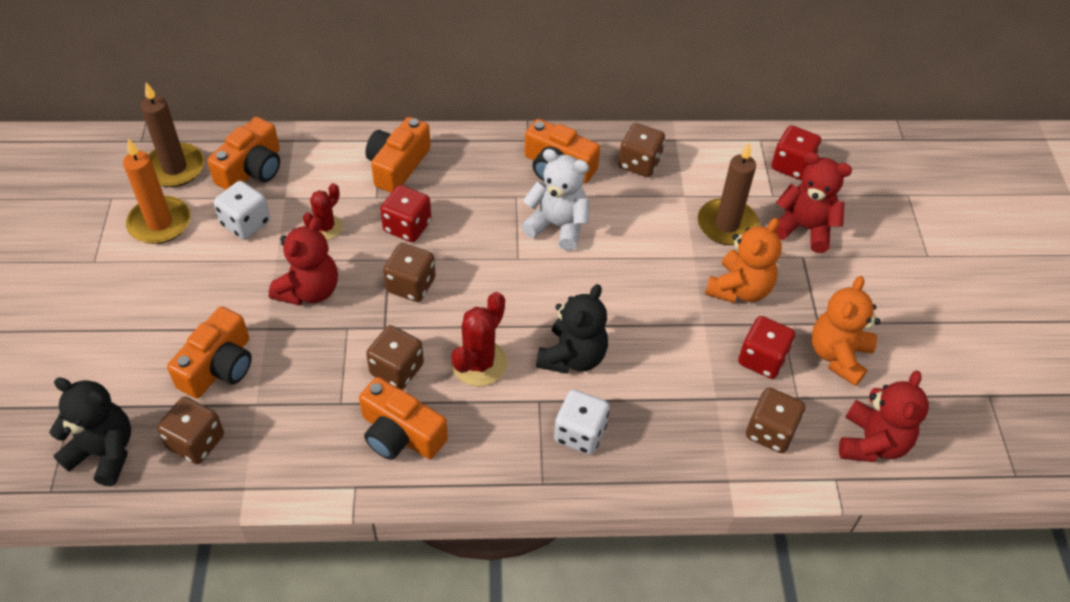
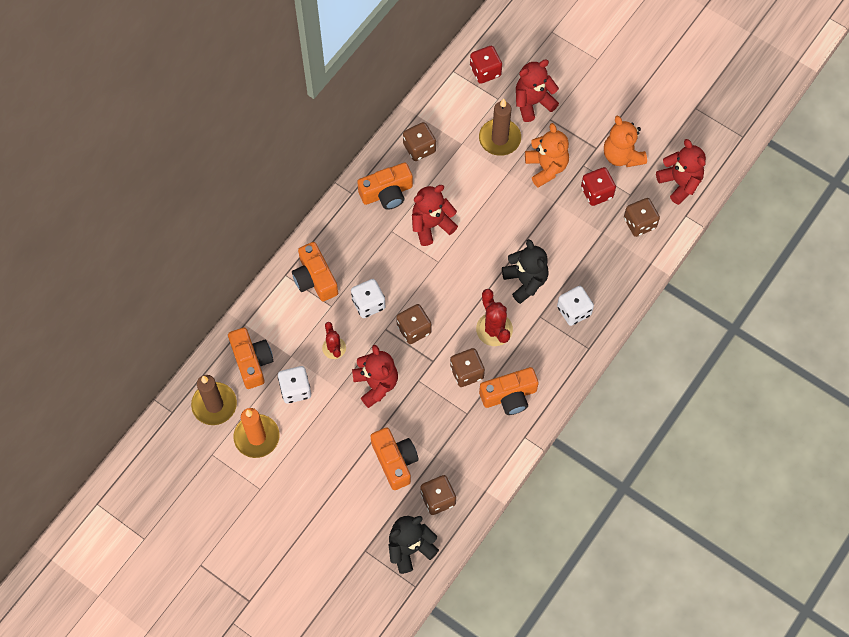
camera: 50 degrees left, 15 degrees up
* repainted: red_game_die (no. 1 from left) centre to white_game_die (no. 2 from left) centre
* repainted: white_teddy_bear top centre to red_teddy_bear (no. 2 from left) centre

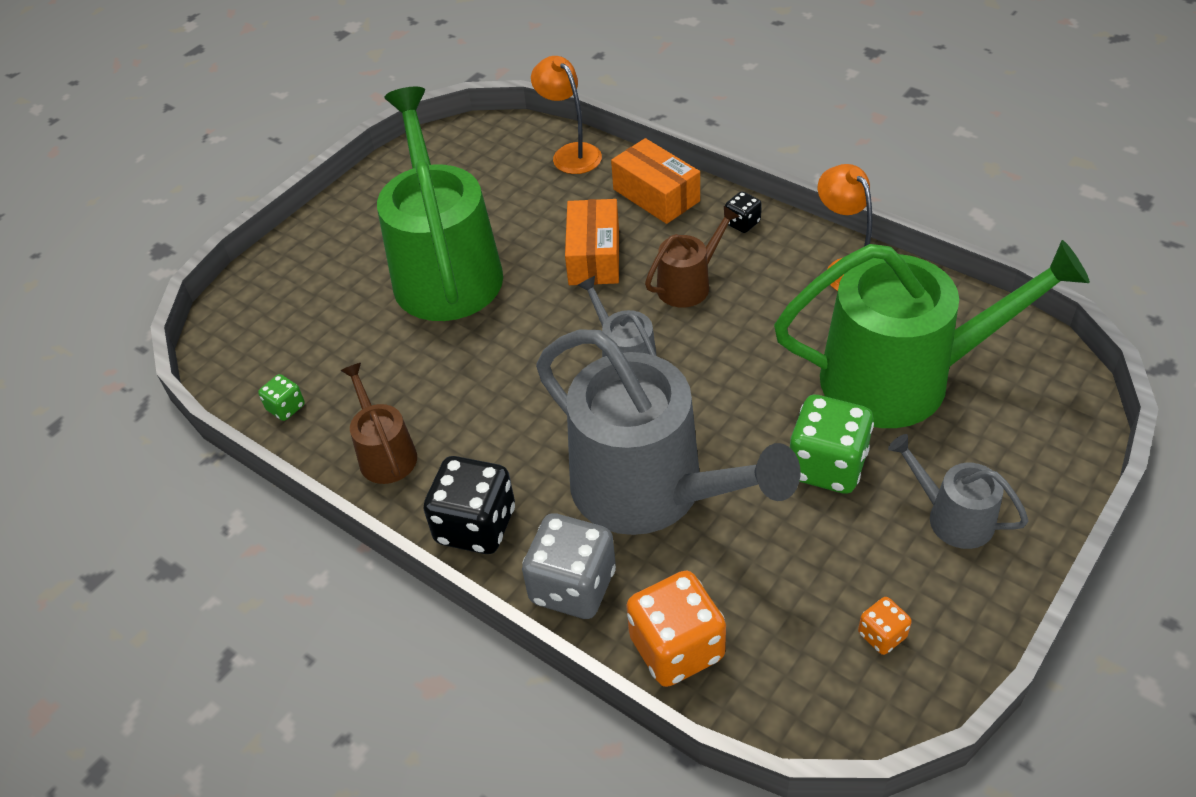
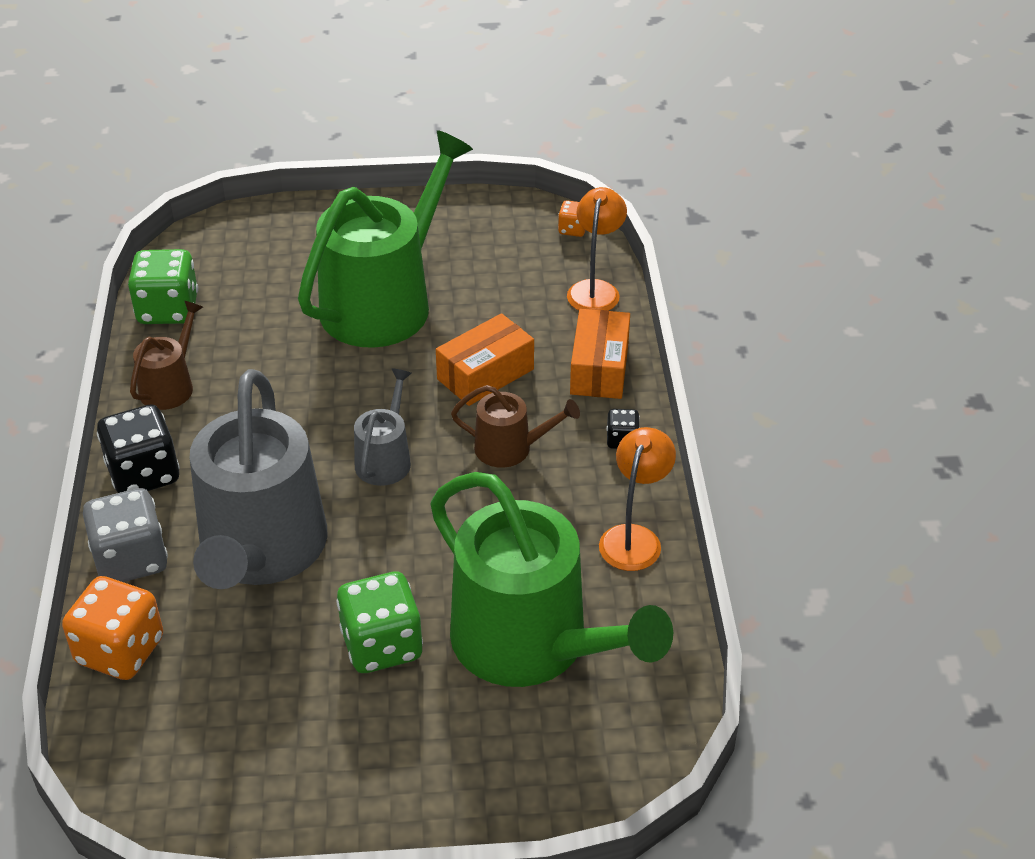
camera: 45 degrees right, 5 degrees down
* scaled: green_game_die (no. 1 from left) middle left = top left x2.02
* shifted: bright_orange_game_die (no. 2 from left) bottom right to top centre
* gone: ash-grey_sprinkling_can (no. 3 from left) middle right

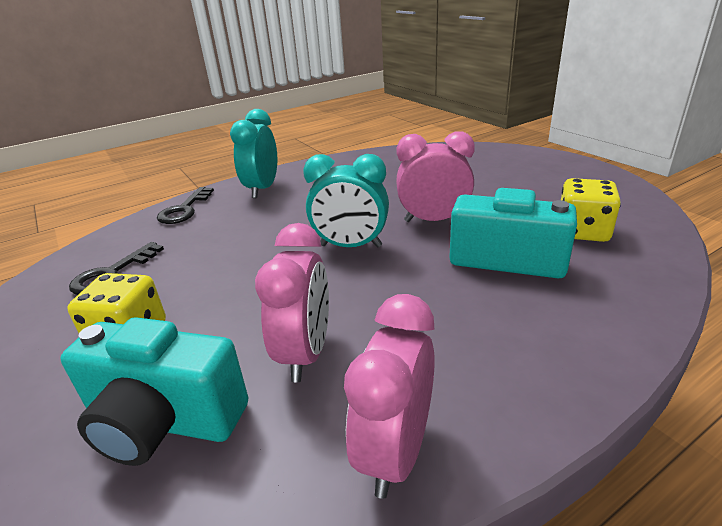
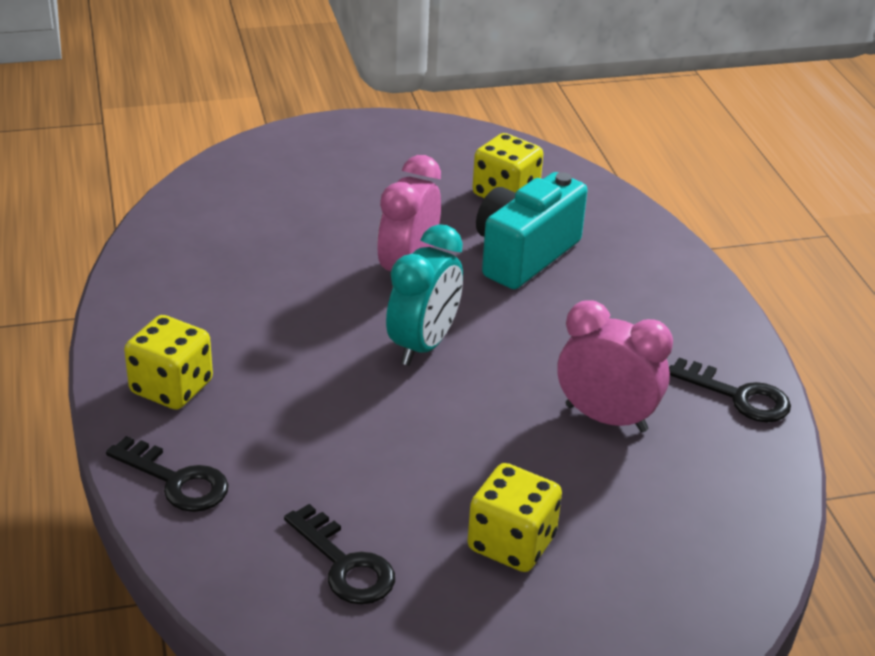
camera: 75 degrees left, 5 degrees up
* gone: turquoise_compact_camera (no. 1 from left) bottom left
* swapped: turquoise_bedside_clock (no. 1 from left) top centre to bright_yellow_game_die (no. 1 from left) middle left
* swapped: rosy_bedside_clock (no. 2 from left) bottom centre to ebony_latchkey (no. 3 from left) middle right

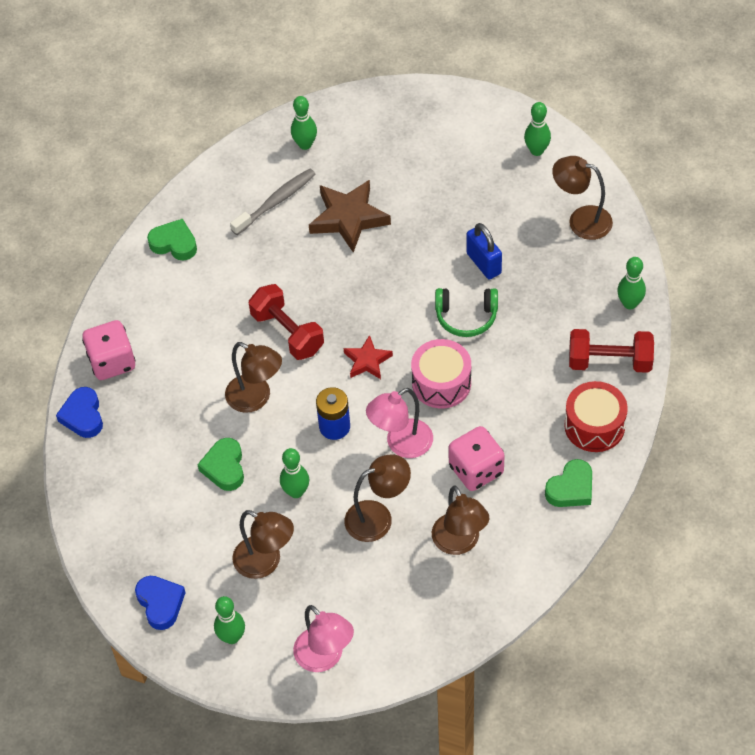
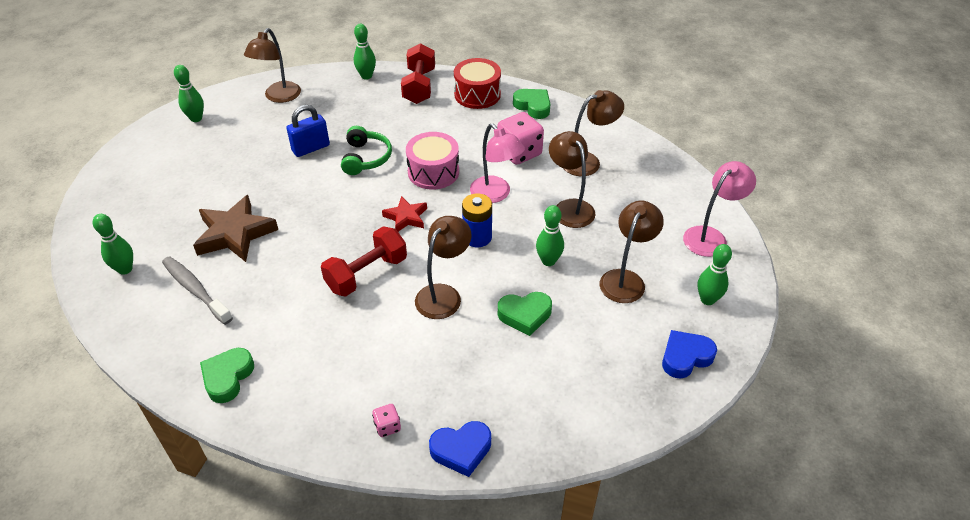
camera: 95 degrees left, 10 degrees down
* scaled: rosy_game_die (no. 1 from left) middle left = bottom centre x0.47

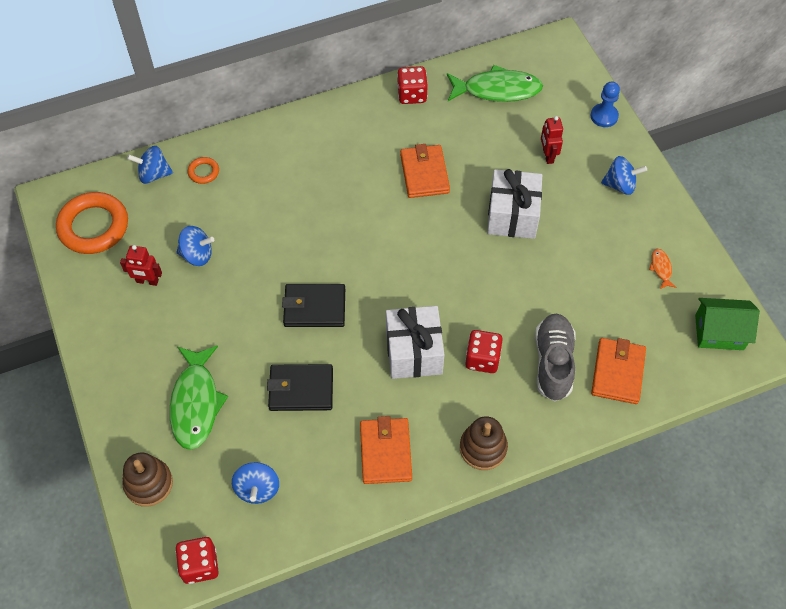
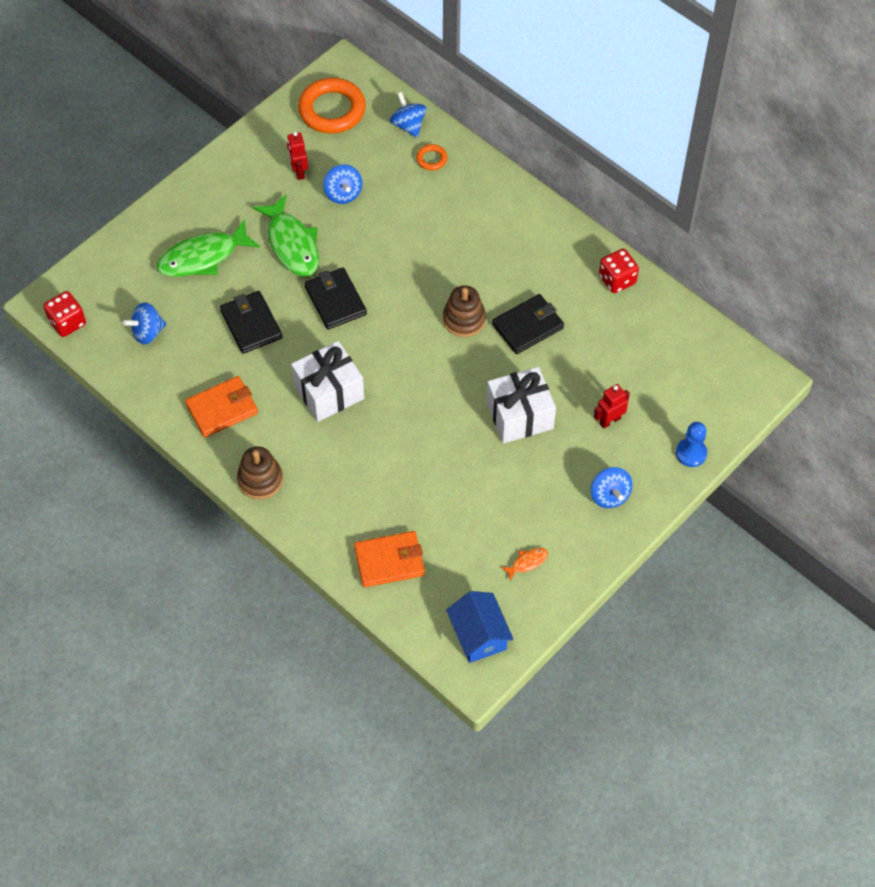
camera: 65 degrees right, 0 degrees up
* shifted: russet_ring_stacker (no. 1 from left in the first image) bottom left to russet_ring_stacker (no. 2 from left) centre
* repainted: bright_orange_wallet (no. 2 from left) top centre to ebony_wallet (no. 3 from left) centre
* shifted: green_fish_figure (no. 2 from left) top centre to top left
* gone: red_game_die (no. 3 from left) centre
* gone: ash-grey_lace-up_shoe middle right
* repainted: green_toy_house middle right to blue_toy_house bottom centre

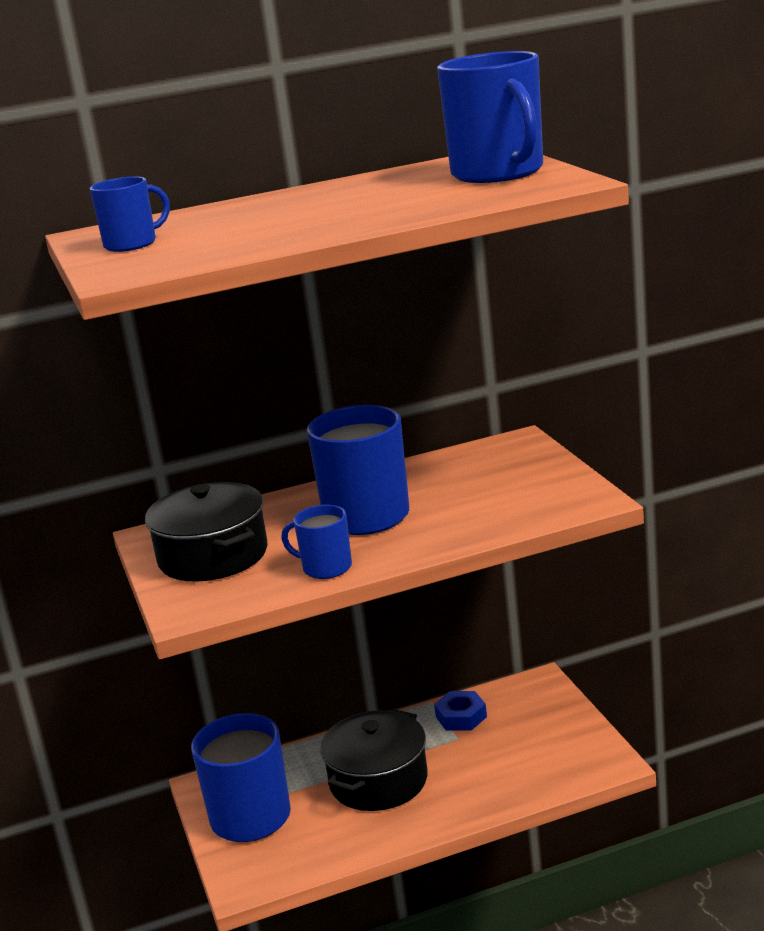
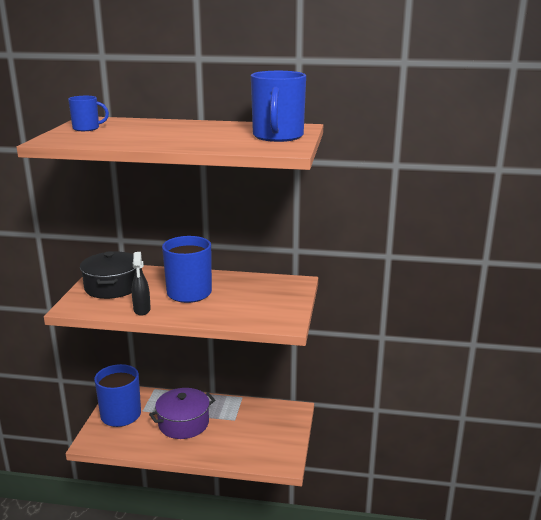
camera: 25 degrees right, 0 degrees up
* swapped: blue_mug (no. 3 from left) centre to ebony_spray_cleaner middle left
* repainted: ebony_cooking_pot (no. 2 from left) bottom centre to violet_cooking_pot bottom centre
* gone: blue_hexagon_nut bottom centre

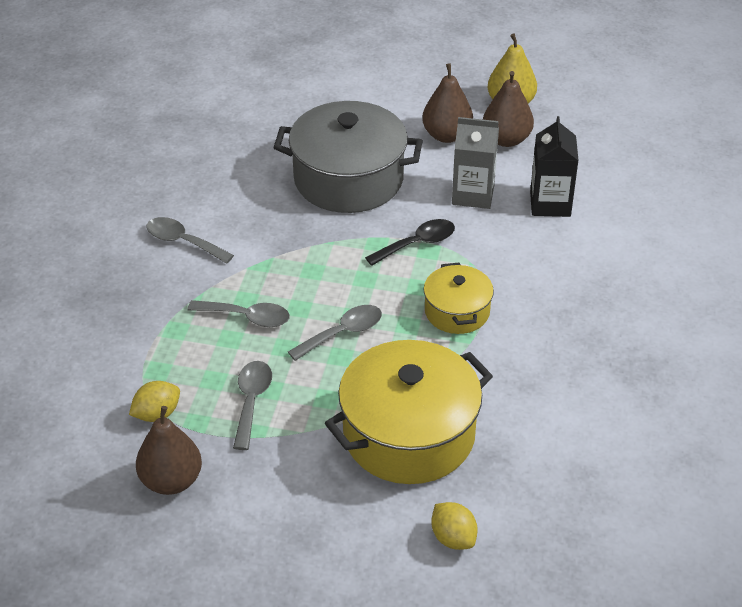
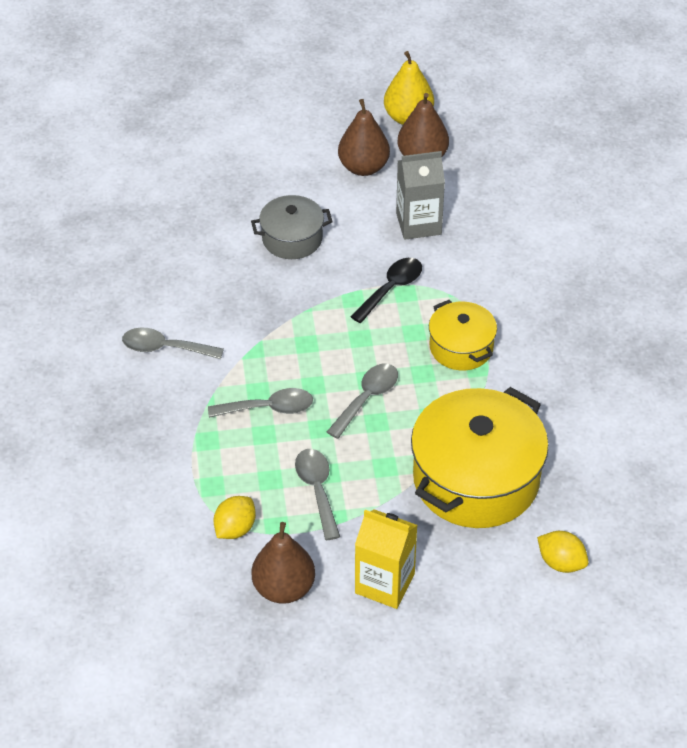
camera: 20 degrees left, 5 degrees up
* scaled: ash-grey_cooking_pot top centre = top centre x0.54
* gone: ebony_milk_carton top right
* new: bright_yellow_milk_carton bottom centre

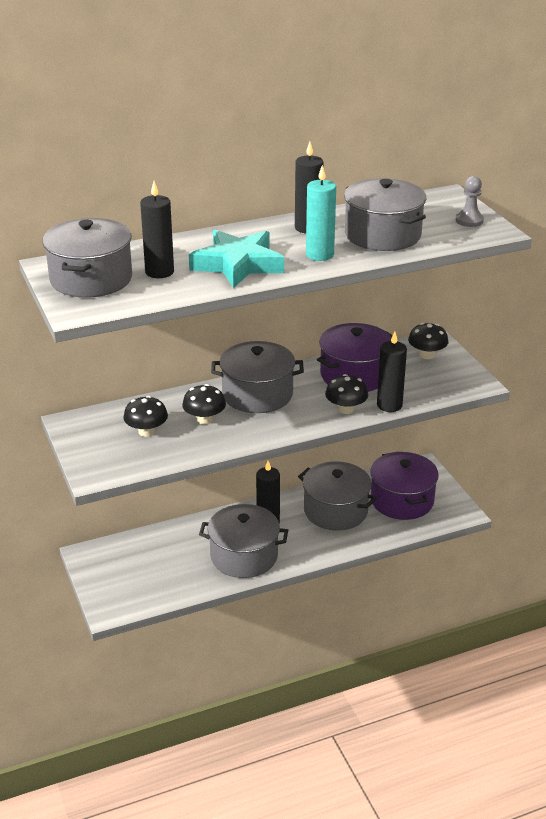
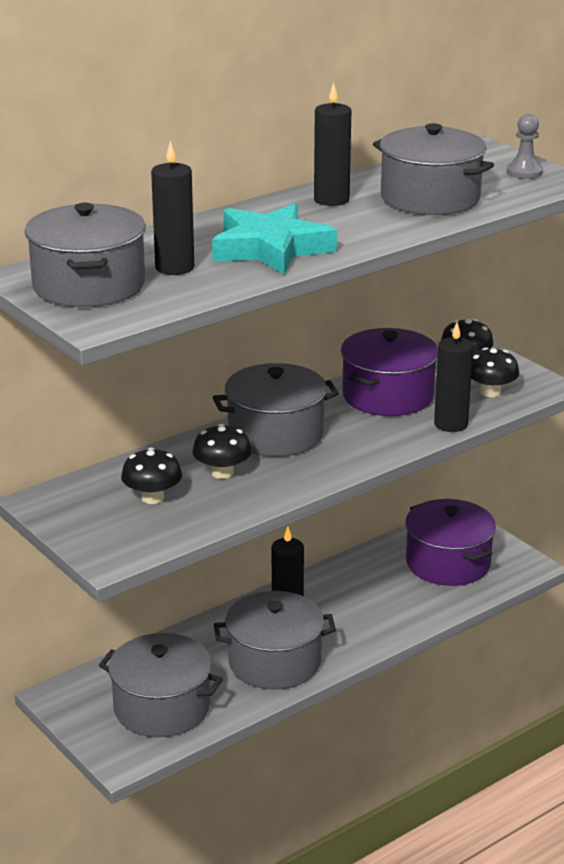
camera: 15 degrees left, 5 degrees down
* shifted: ash-grey_cooking_pot (no. 4 from left in the first image) centre to ash-grey_cooking_pot (no. 2 from left) bottom left
* gone: turquoise_pillar_candle top centre
* shifted: ebony_mushroom (no. 3 from left in the first image) centre to ebony_mushroom (no. 4 from left) middle right

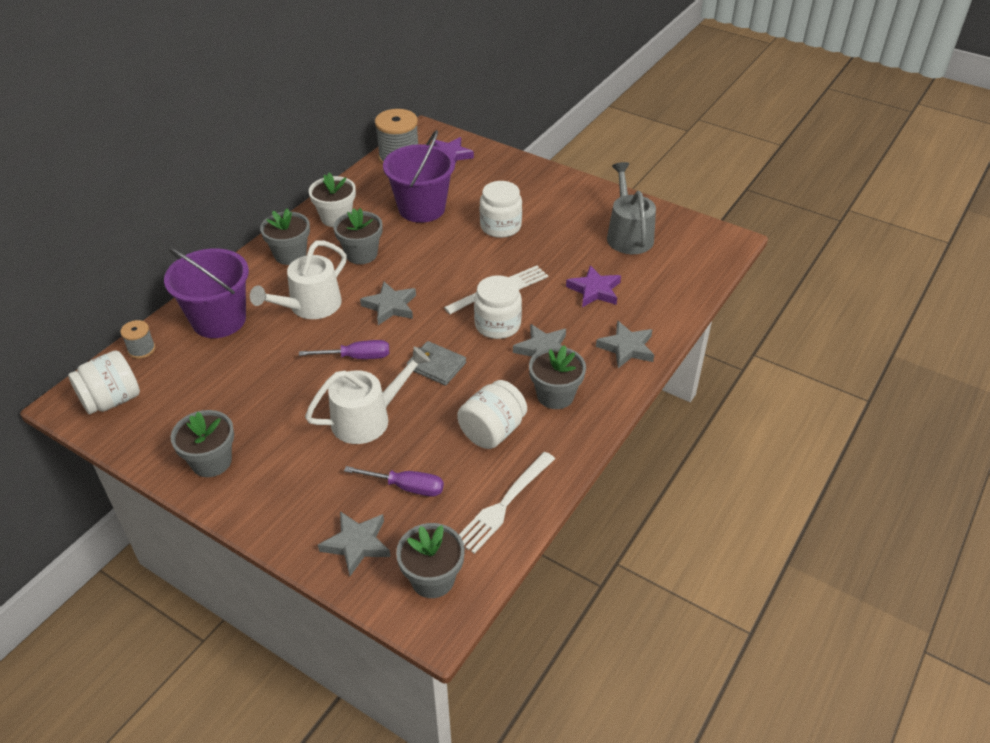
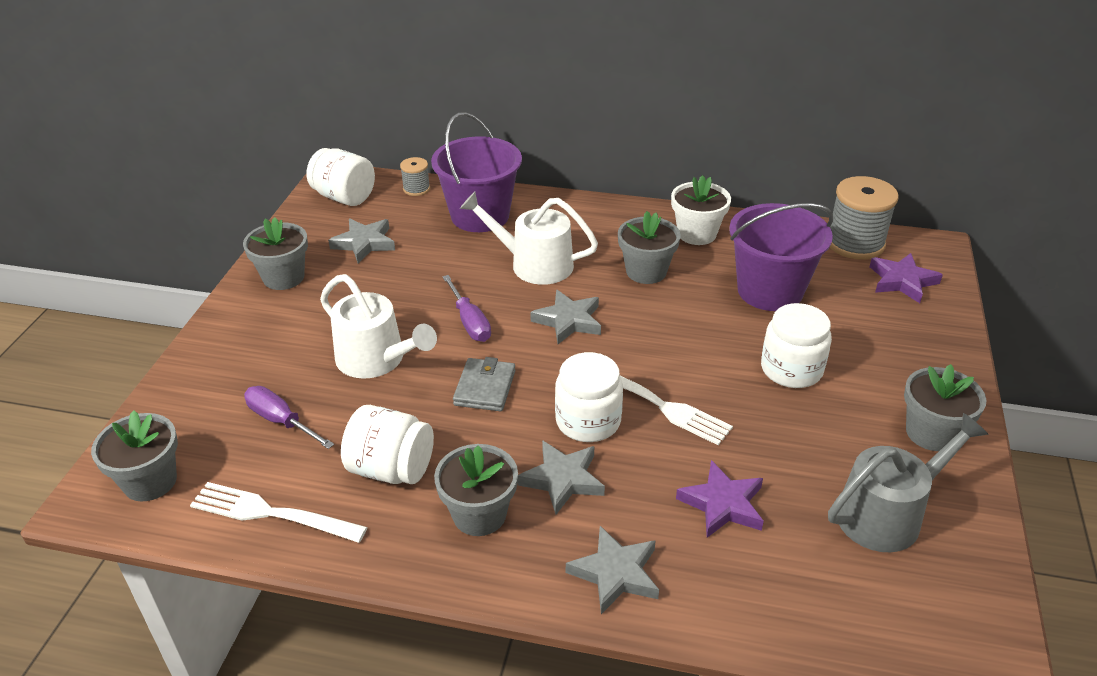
camera: 70 degrees right, 5 degrees down
* shifted: ash-grey_plant_pot (no. 2 from left in the first image) top left to ash-grey_plant_pot (no. 5 from left) middle right
* shifted: ash-grey_five-pointed_star (no. 1 from left) bottom centre to middle left
* rotated: violet_flat_screwdriver (no. 2 from left in the first image) centre = middle left 135 degrees clockwise

